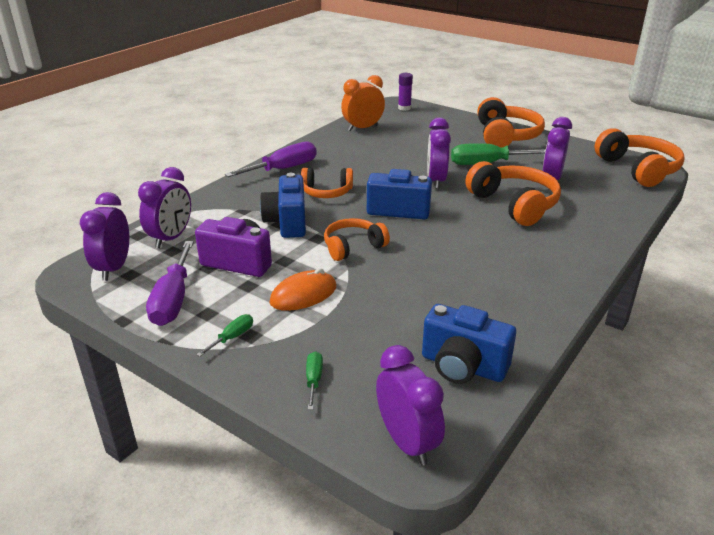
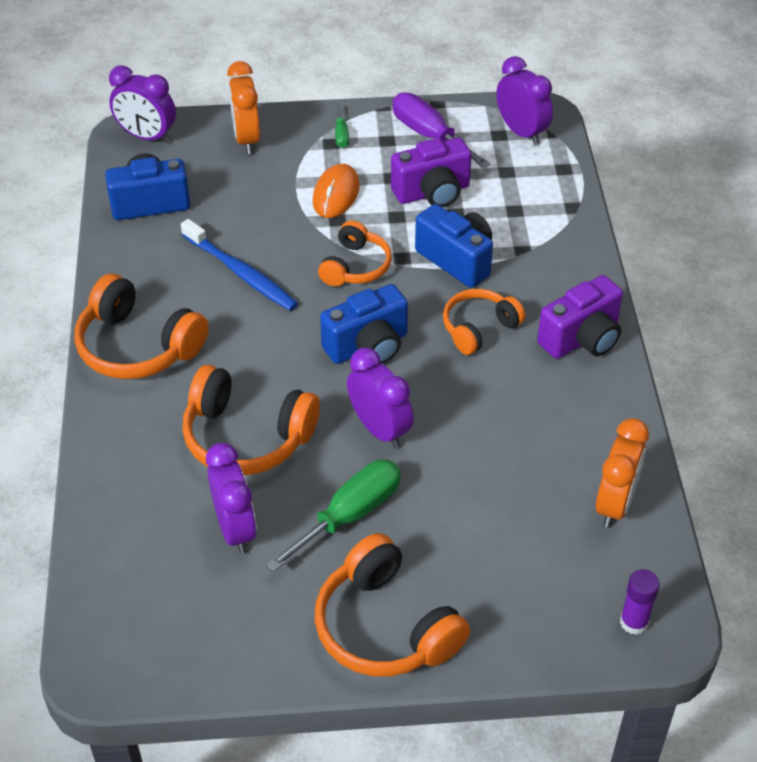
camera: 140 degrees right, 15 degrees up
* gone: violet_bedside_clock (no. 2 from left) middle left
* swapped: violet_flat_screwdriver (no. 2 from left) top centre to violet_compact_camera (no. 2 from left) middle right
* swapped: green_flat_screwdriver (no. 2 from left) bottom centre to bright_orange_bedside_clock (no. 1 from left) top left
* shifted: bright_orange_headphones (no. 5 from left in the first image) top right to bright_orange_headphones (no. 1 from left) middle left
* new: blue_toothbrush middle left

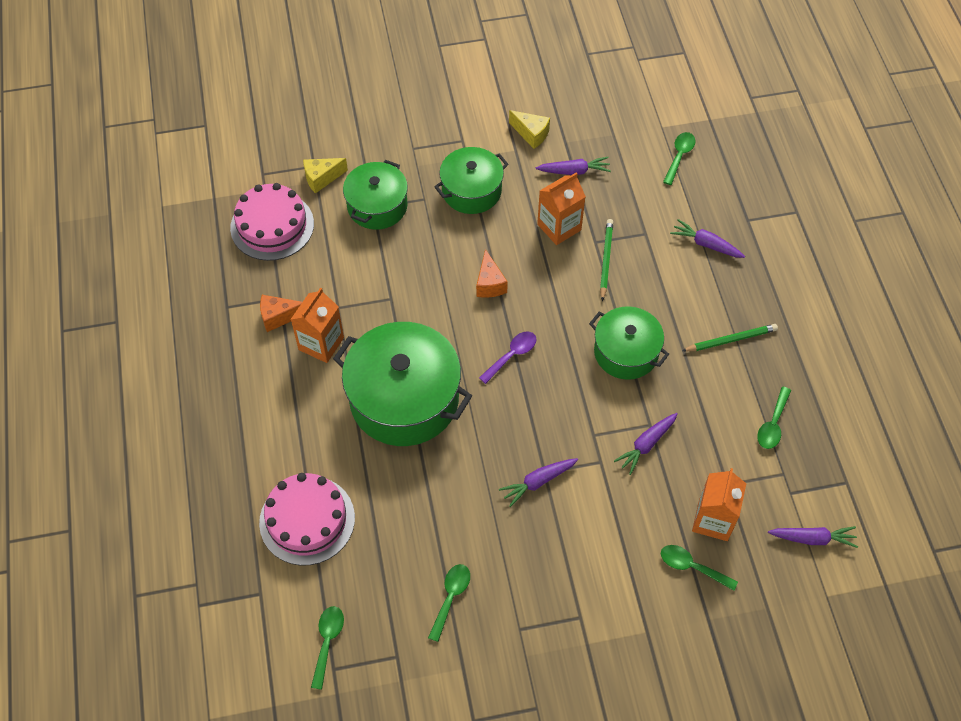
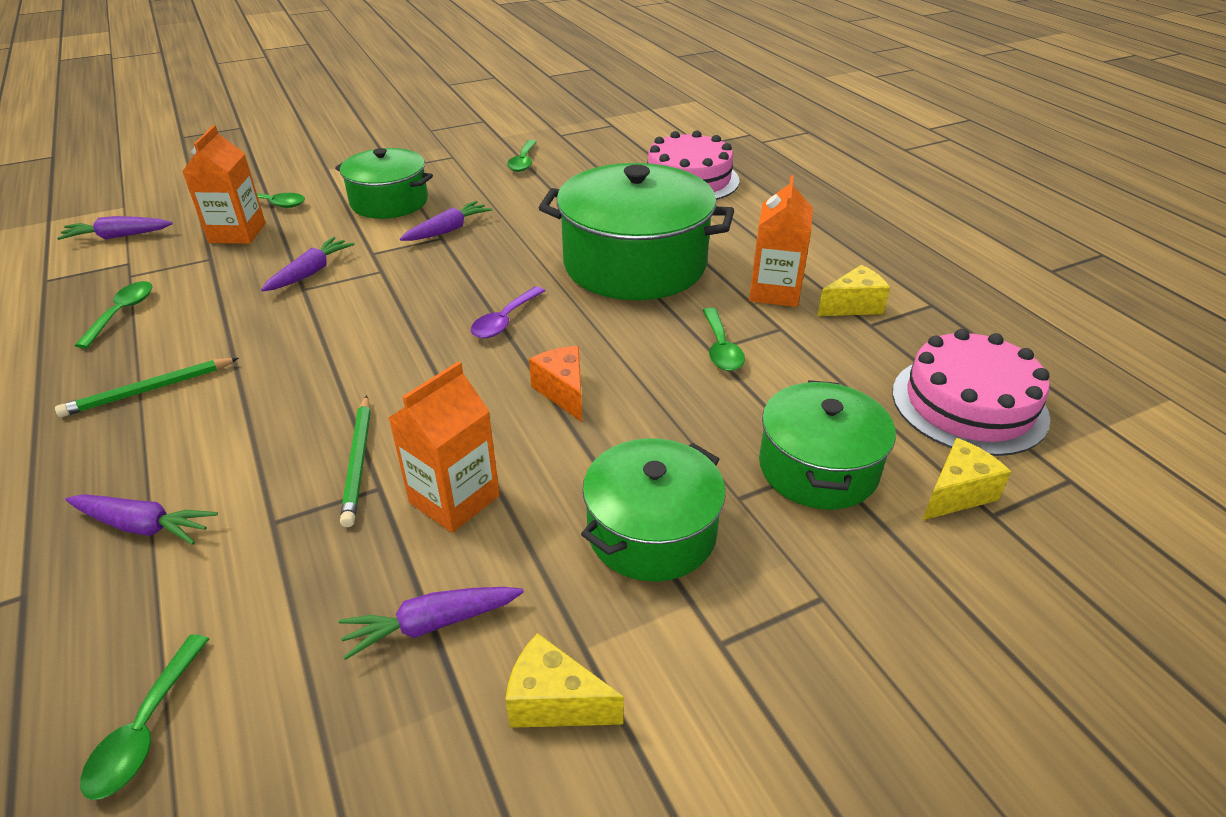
camera: 165 degrees right, 20 degrees down
* repainted: bright_orange_cheese_wedge (no. 1 from left) middle left to bright_yellow_cheese_wedge (no. 2 from left) middle right
* shifted: green_tablespoon (no. 1 from left in the first image) bottom centre to green_tablespoon (no. 5 from left) centre
* shifted: green_cooking_pot (no. 4 from left in the first image) centre to green_cooking_pot (no. 1 from left) top left

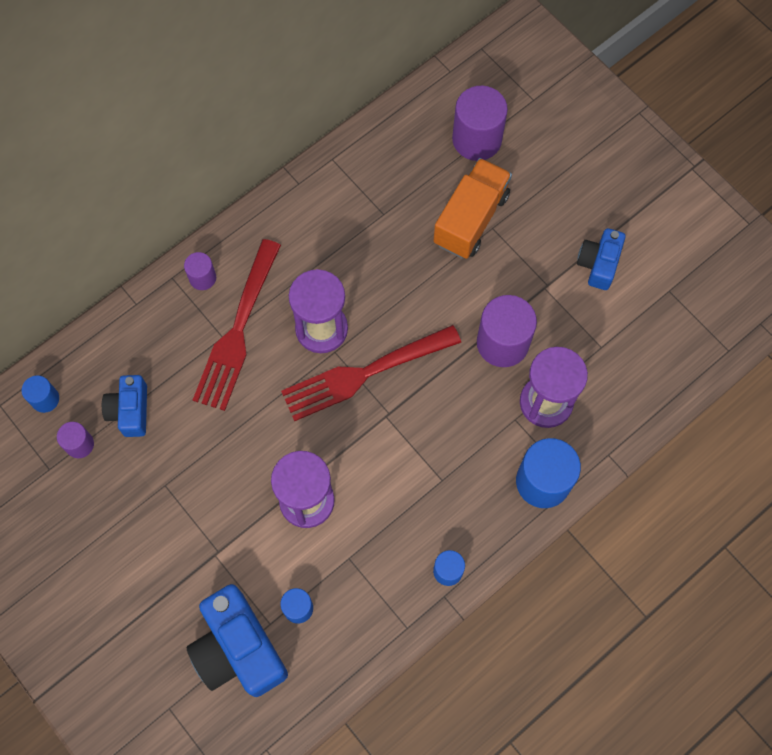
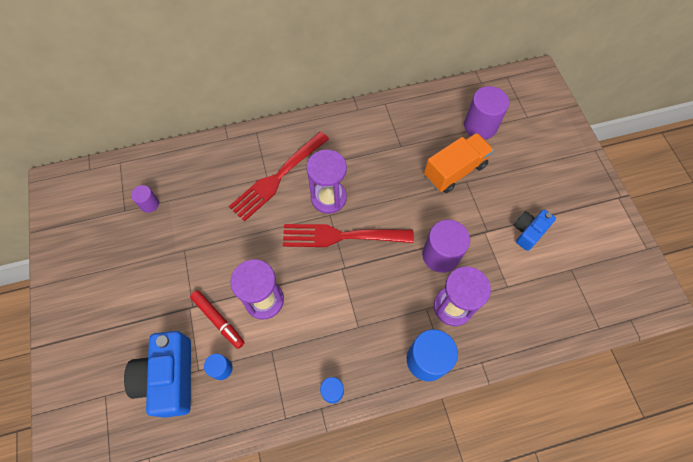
camera: 25 degrees right, 5 degrees down
* gone: blue_cylinder (no. 1 from left) middle left
* gone: blue_compact_camera (no. 1 from left) middle left
* gone: violet_cylinder (no. 2 from left) middle left
* new: red_marker_pen bottom left

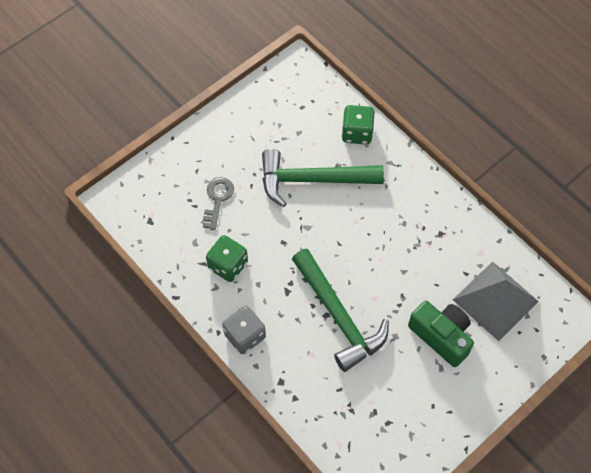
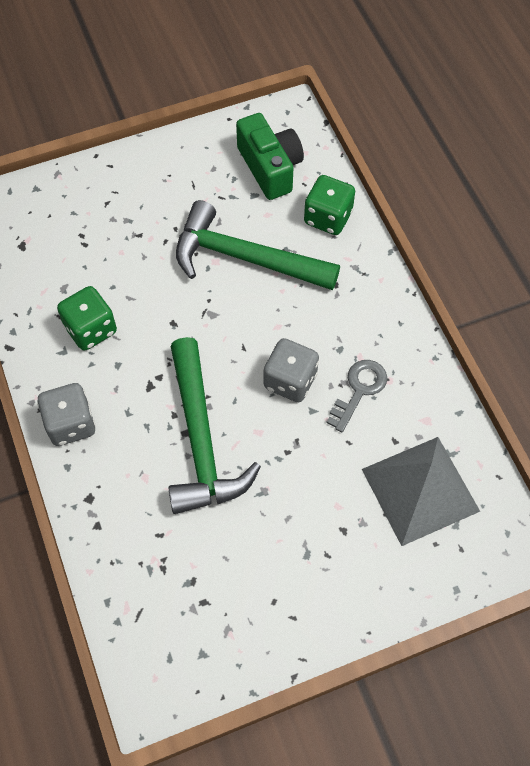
camera: 20 degrees right, 0 degrees up
* shifted: ash-grey_latchkey centre to middle right
* shifted: green_compact_camera bottom right to top centre
* new: ash-grey_game_die (no. 2 from left) centre

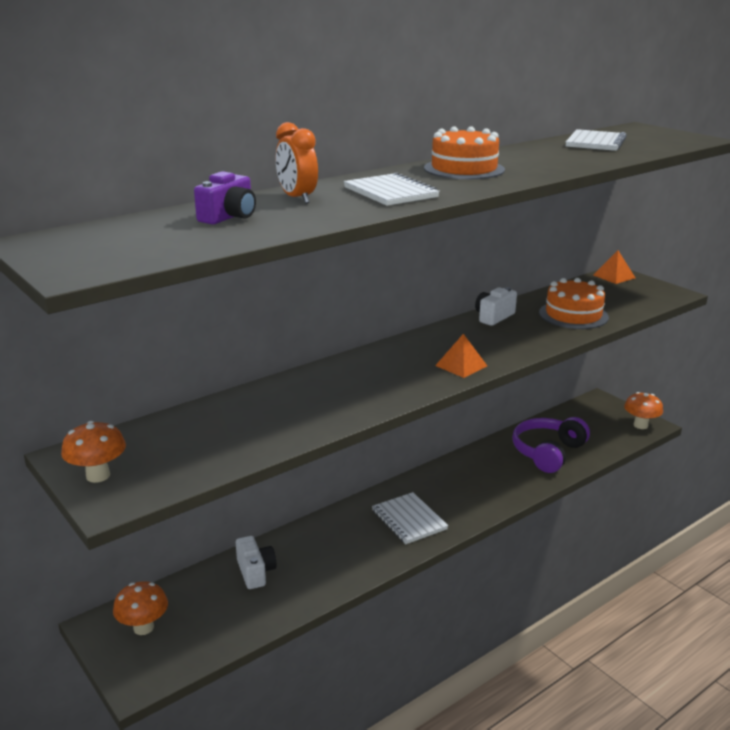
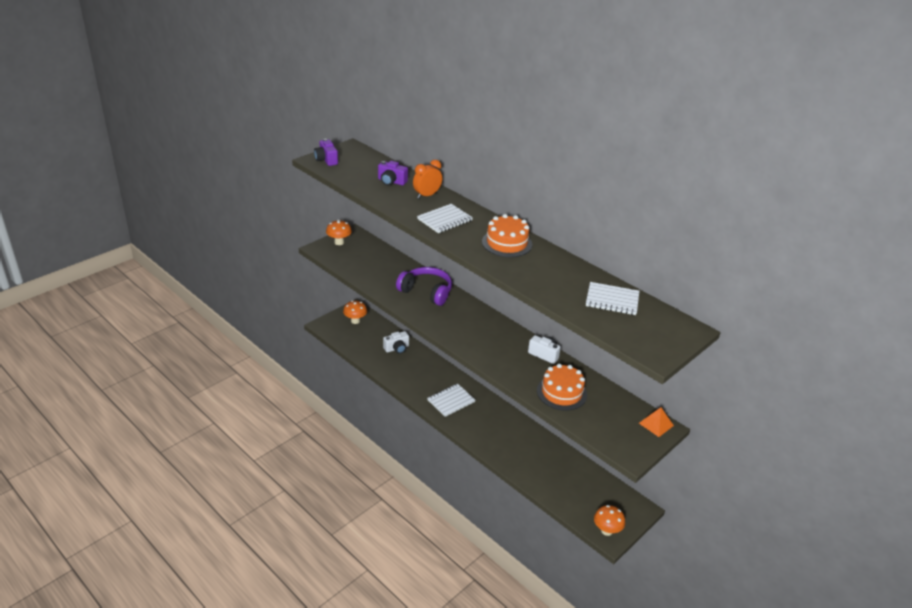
camera: 80 degrees right, 10 degrees up
* gone: bright_orange_solid_pyramid (no. 1 from left) centre
* shifted: violet_headphones middle right to centre
* new: violet_compact_camera (no. 1 from left) top centre

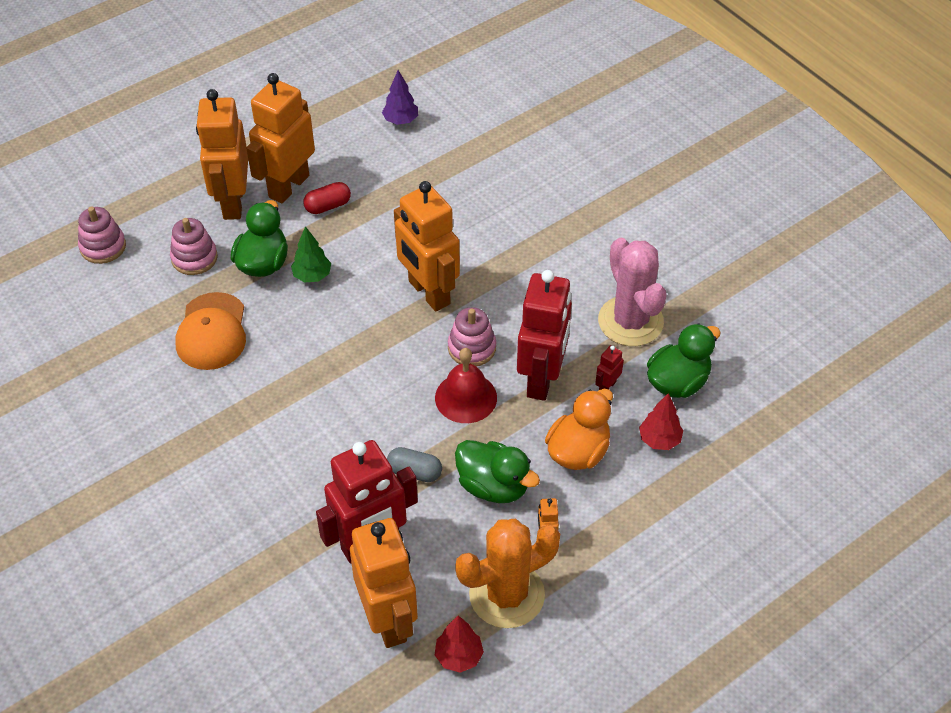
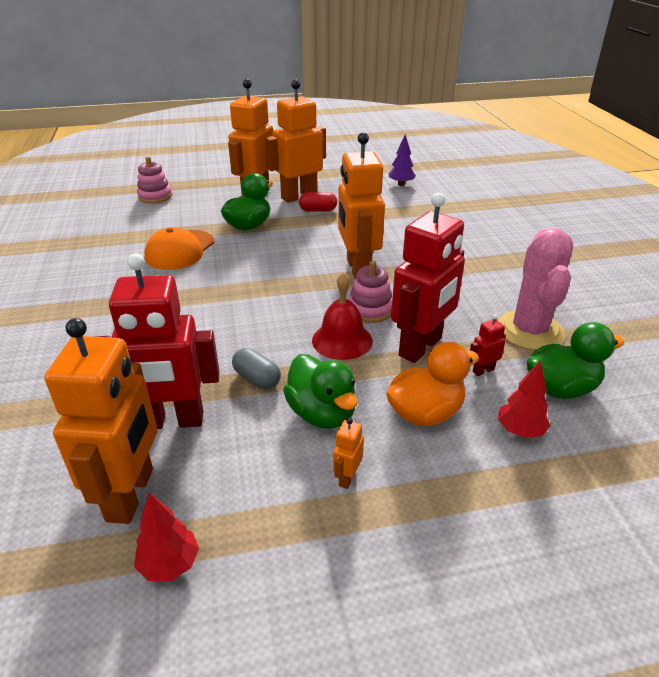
camera: 25 degrees right, 15 degrees down
* gone: rosy_ring_stacker (no. 2 from left) middle left
* gone: green_fir_tree middle left
* gone: bright_orange_prickly_plant bottom centre

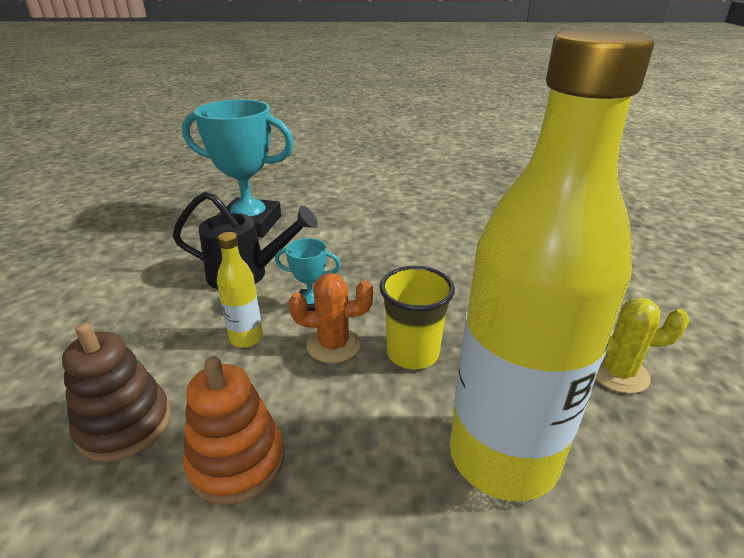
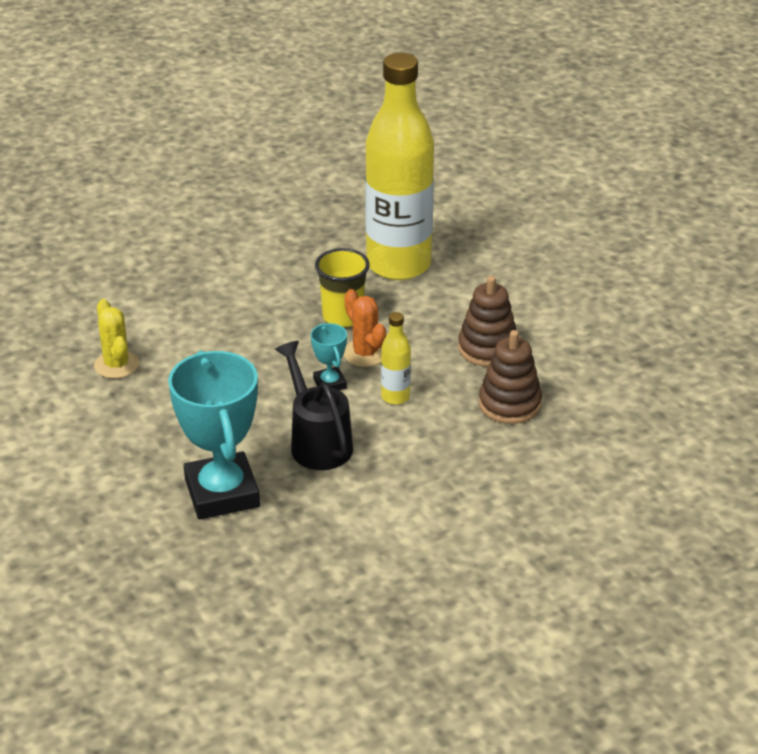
camera: 120 degrees left, 5 degrees up
* repainted: bright_orange_ring_stacker bottom left to russet_ring_stacker (no. 1 from left) centre
* shifted: bright_yellow_prickly_plant middle right to middle left

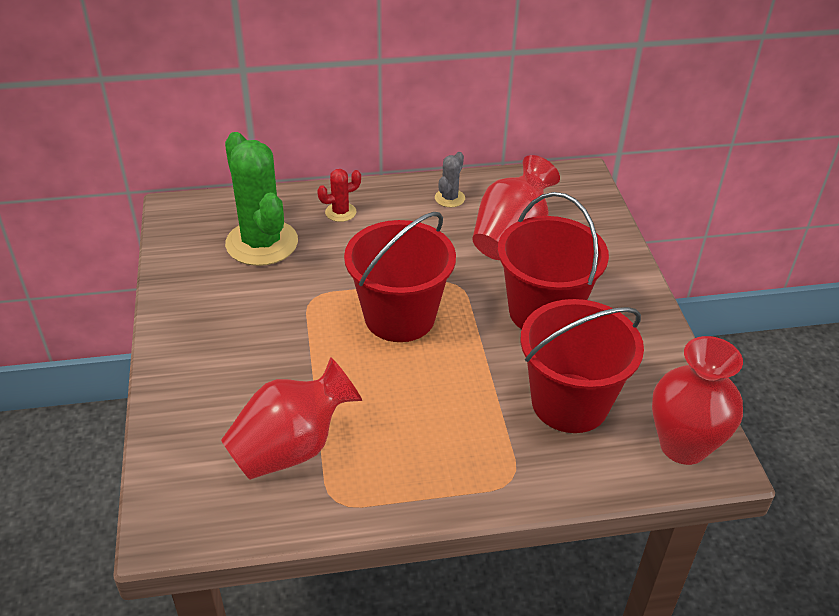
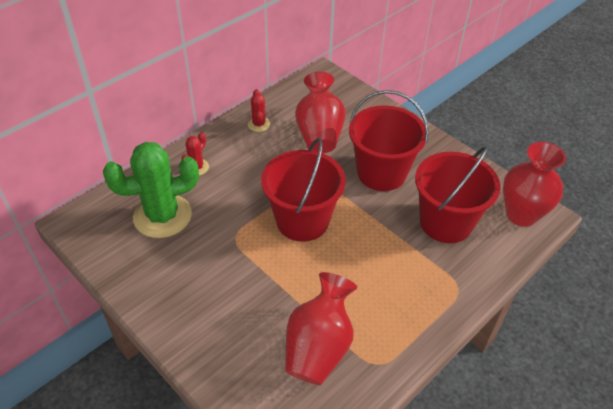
camera: 35 degrees left, 5 degrees up
* rotated: green_prickly_plant top left = middle left 45 degrees counterclockwise
* repainted: ash-grey_prickly_plant top centre to red_prickly_plant (no. 2 from left) top centre

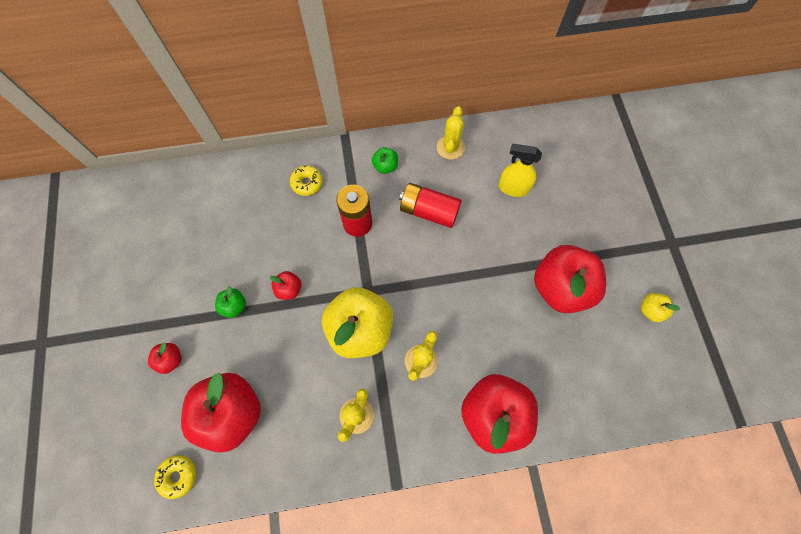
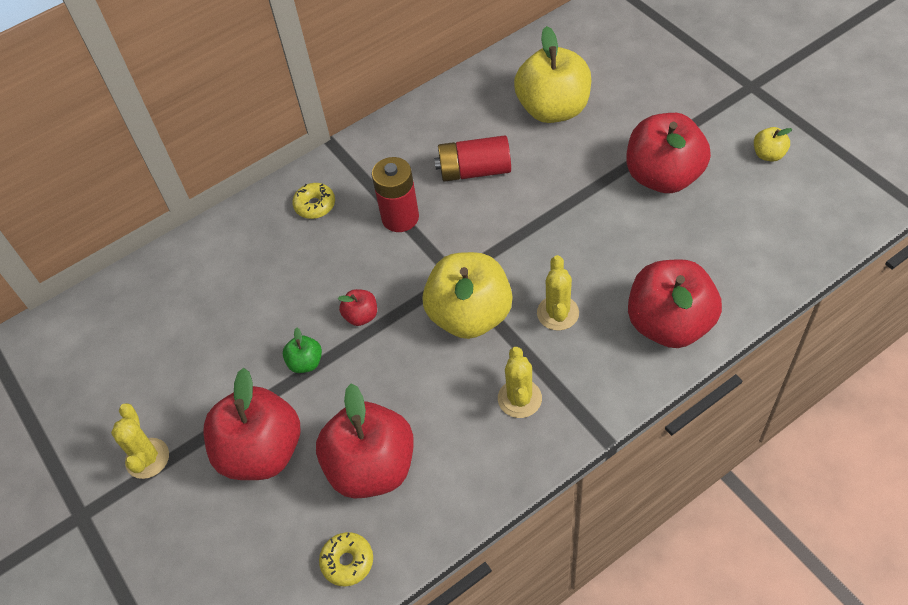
camera: 20 degrees left, 15 degrees down
* scaled: red_apple (no. 1 from left) bottom left = bottom left x2.29
* gone: green_apple (no. 2 from left) top centre
* shifted: bright_yellow_prickly_plant (no. 3 from left in the first image) top centre to bright_yellow_prickly_plant (no. 1 from left) bottom left
* swapped: bright_yellow_spray_cleaner top centre to bright_yellow_apple (no. 2 from left) top centre

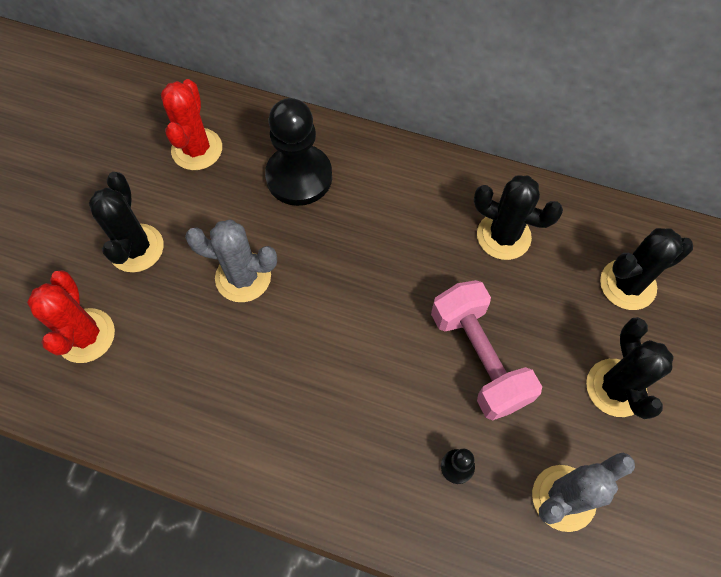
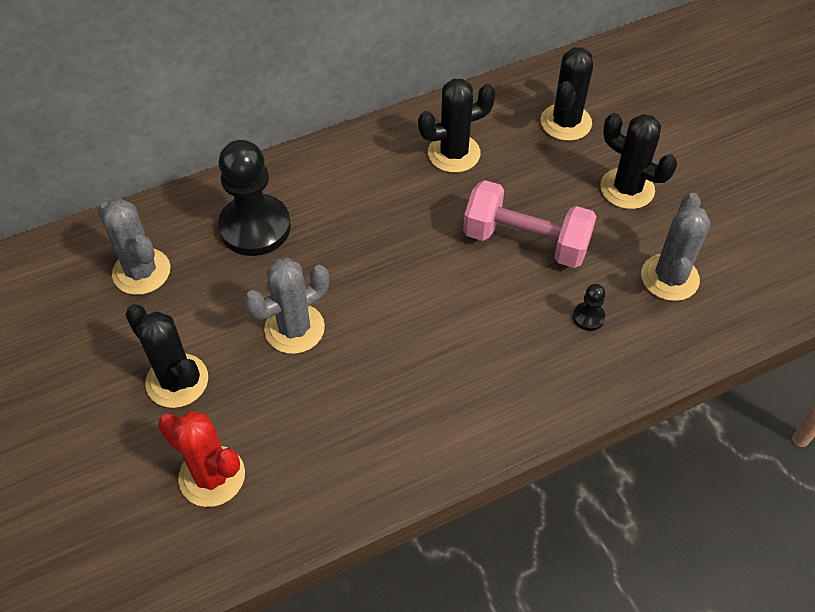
camera: 45 degrees left, 10 degrees down
* repainted: red_prickly_plant (no. 2 from left) top left to ash-grey_prickly_plant (no. 1 from left) middle left

